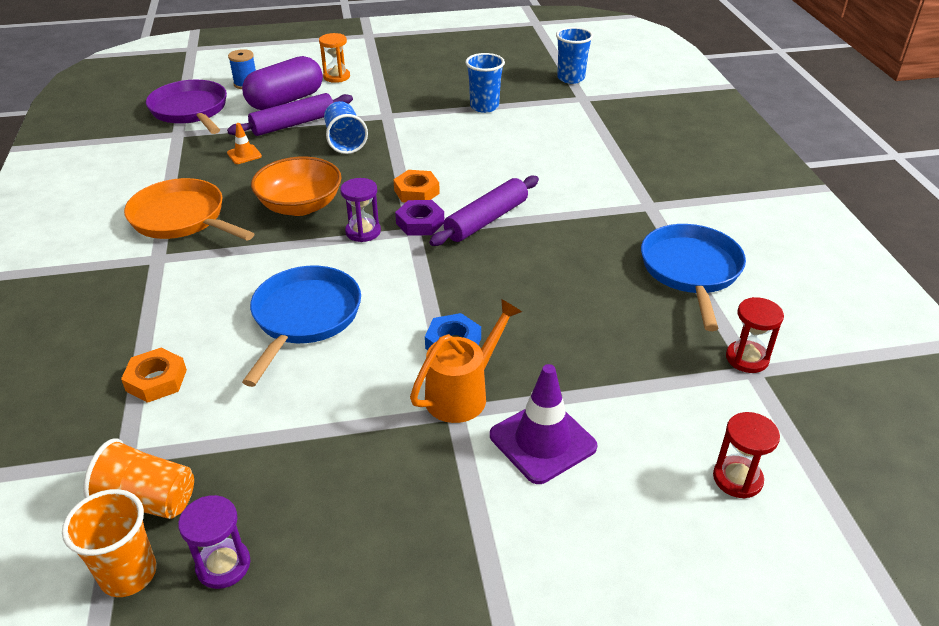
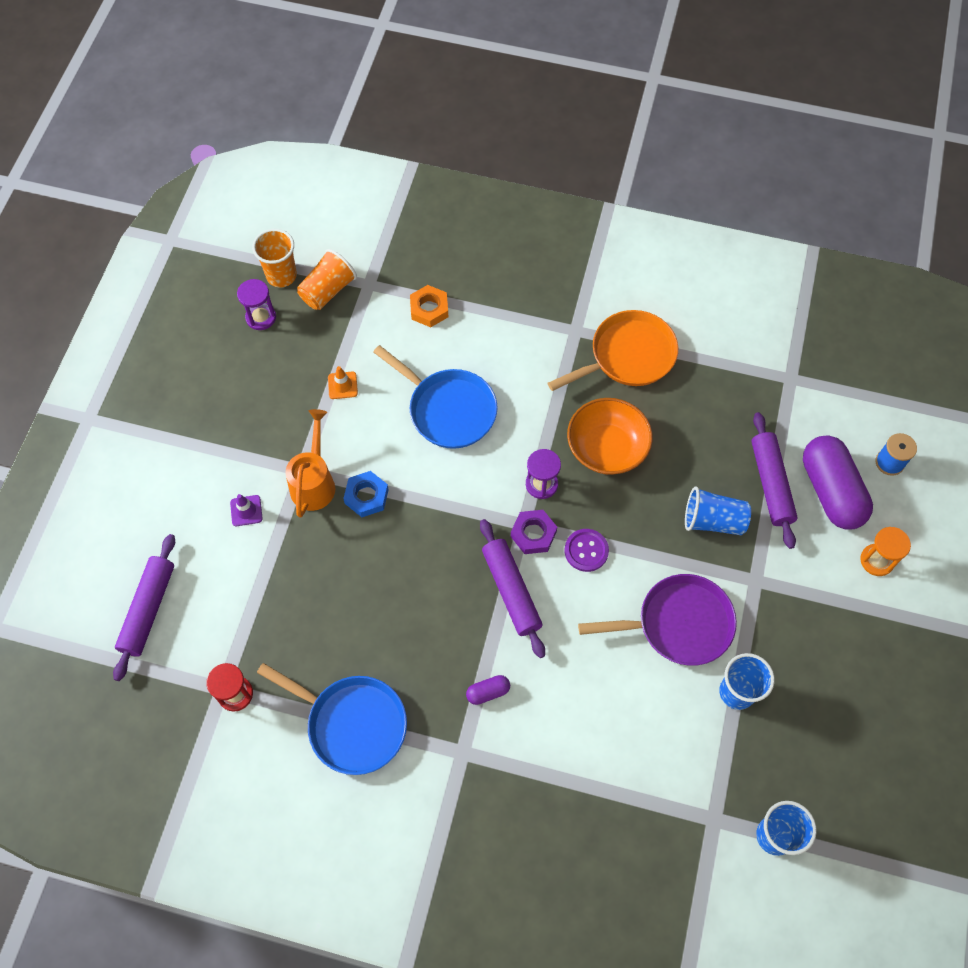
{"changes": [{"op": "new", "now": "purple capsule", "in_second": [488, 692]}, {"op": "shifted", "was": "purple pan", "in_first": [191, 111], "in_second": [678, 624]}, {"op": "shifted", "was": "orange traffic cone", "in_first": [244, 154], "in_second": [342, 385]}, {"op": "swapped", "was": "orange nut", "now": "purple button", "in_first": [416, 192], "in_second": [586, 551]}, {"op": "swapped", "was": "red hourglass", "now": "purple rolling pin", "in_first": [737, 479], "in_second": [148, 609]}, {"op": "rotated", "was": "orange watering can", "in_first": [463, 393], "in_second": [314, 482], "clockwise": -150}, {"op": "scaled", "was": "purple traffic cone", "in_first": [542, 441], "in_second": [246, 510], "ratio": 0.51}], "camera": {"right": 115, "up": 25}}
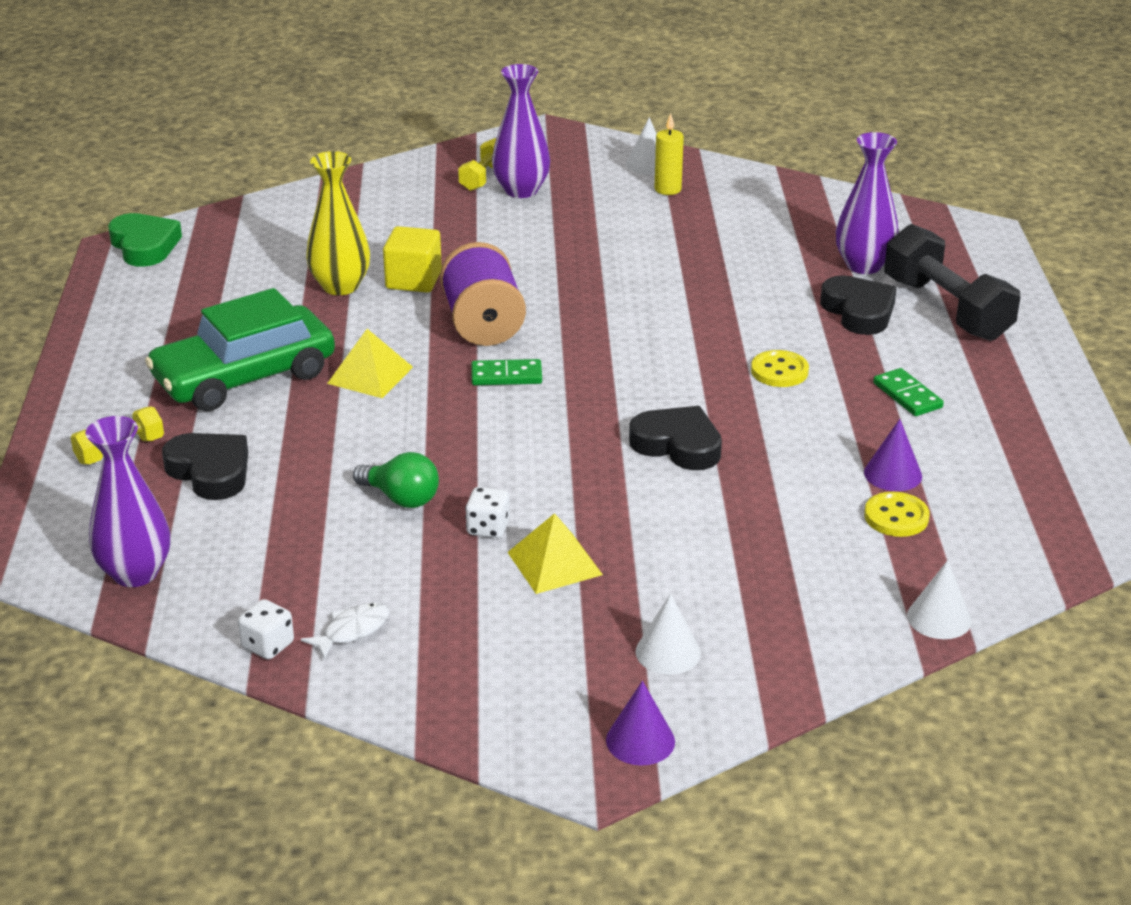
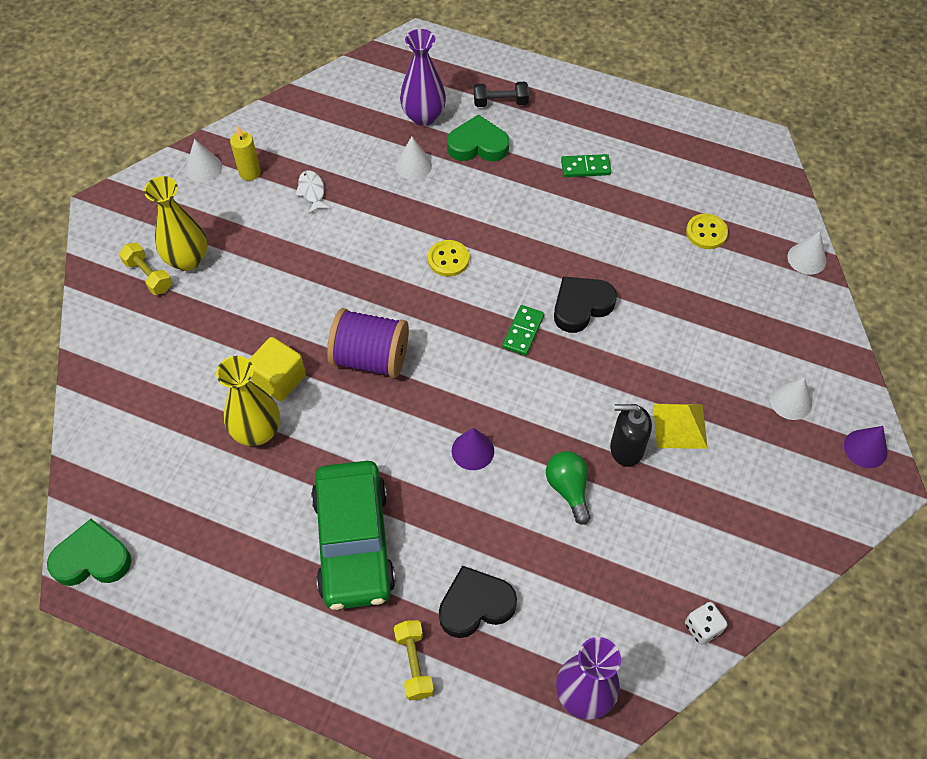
{"changes": [{"op": "gone", "was": "yellow pyramid", "in_first": [370, 375]}, {"op": "new", "now": "white cone", "in_second": [413, 165]}, {"op": "shifted", "was": "white fish", "in_first": [352, 631], "in_second": [312, 192]}, {"op": "shifted", "was": "green domino", "in_first": [506, 376], "in_second": [523, 332]}, {"op": "shifted", "was": "yellow button", "in_first": [779, 371], "in_second": [448, 259]}, {"op": "shifted", "was": "purple cone", "in_first": [893, 474], "in_second": [472, 450]}, {"op": "swapped", "was": "white dice", "now": "black soap dispenser", "in_first": [488, 528], "in_second": [626, 449]}, {"op": "repainted", "was": "purple vase", "now": "yellow vase", "in_first": [521, 190], "in_second": [187, 259]}, {"op": "repainted", "was": "black heart", "now": "green heart", "in_first": [859, 311], "in_second": [478, 145]}, {"op": "rotated", "was": "green light bulb", "in_first": [401, 498], "in_second": [568, 489], "clockwise": -75}, {"op": "scaled", "was": "black dumbbell", "in_first": [946, 309], "in_second": [500, 102], "ratio": 0.52}], "camera": {"right": -65, "up": 25}}
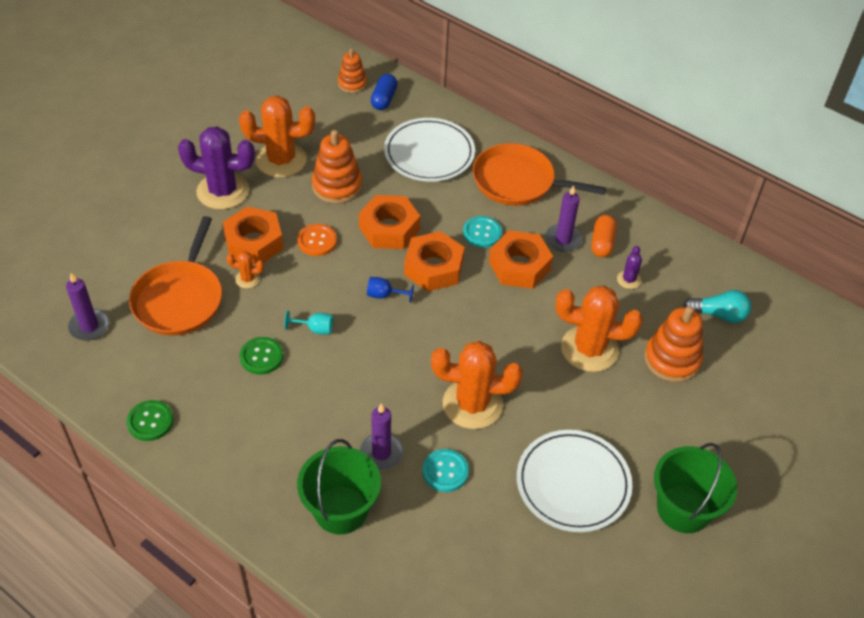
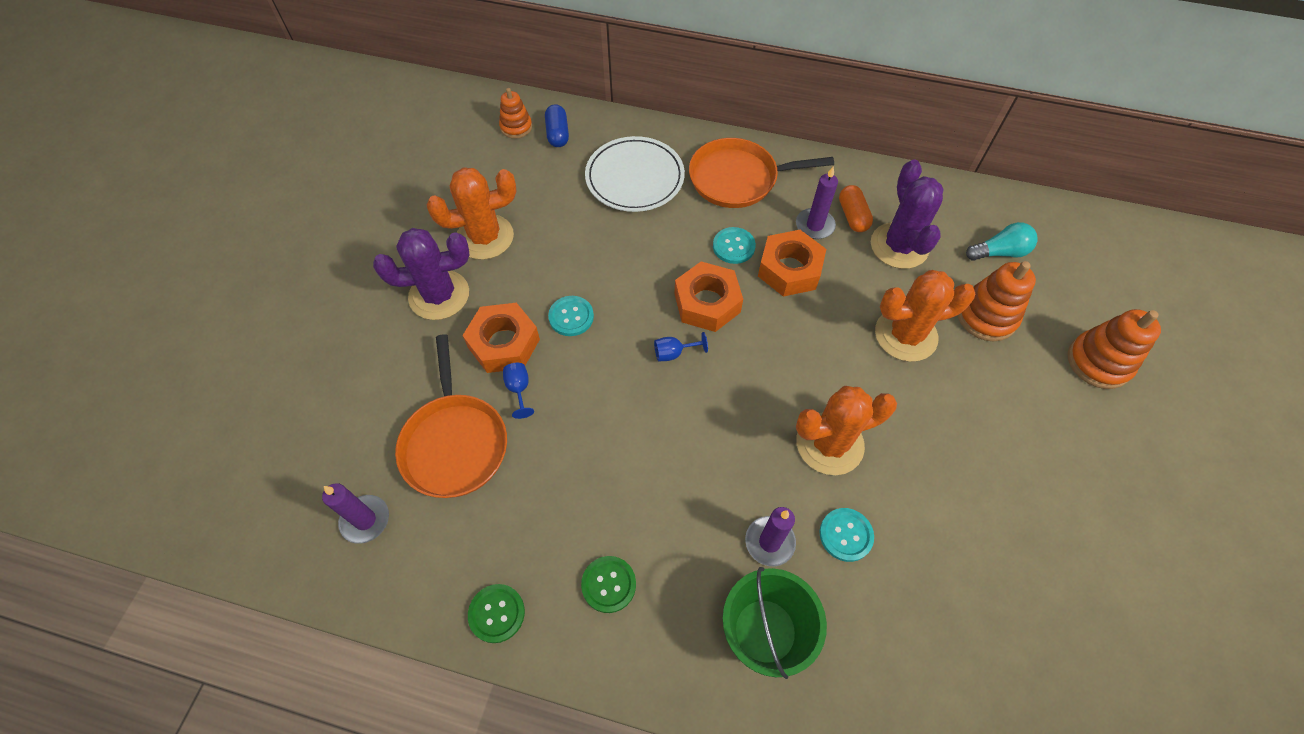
{"changes": [{"op": "gone", "was": "turquoise goblet", "in_first": [315, 329]}, {"op": "gone", "was": "orange nut", "in_first": [389, 228]}, {"op": "gone", "was": "white plate", "in_first": [573, 483]}, {"op": "gone", "was": "green bucket", "in_first": [683, 509]}, {"op": "shifted", "was": "green button", "in_first": [261, 356], "in_second": [608, 584]}, {"op": "shifted", "was": "orange stacking toy", "in_first": [337, 186], "in_second": [1098, 362]}, {"op": "swapped", "was": "orange cactus", "now": "blue goblet", "in_first": [247, 279], "in_second": [519, 390]}, {"op": "repainted", "was": "orange button", "now": "turquoise button", "in_first": [317, 241], "in_second": [571, 317]}, {"op": "scaled", "was": "purple cactus", "in_first": [629, 280], "in_second": [899, 246], "ratio": 2.24}], "camera": {"right": -20, "up": 10}}
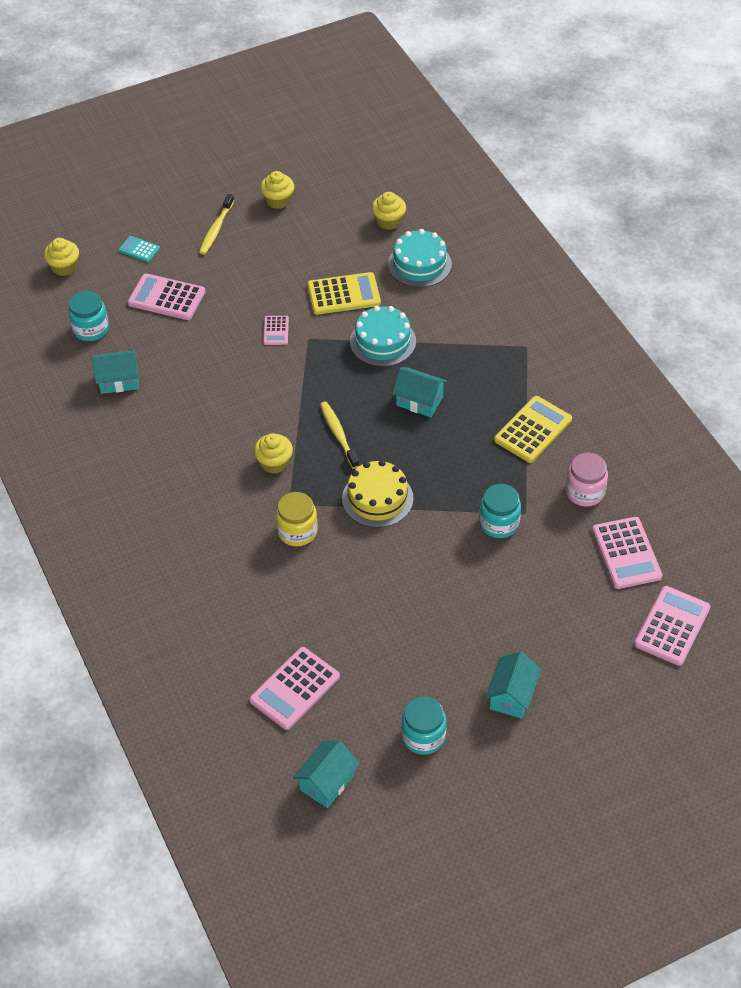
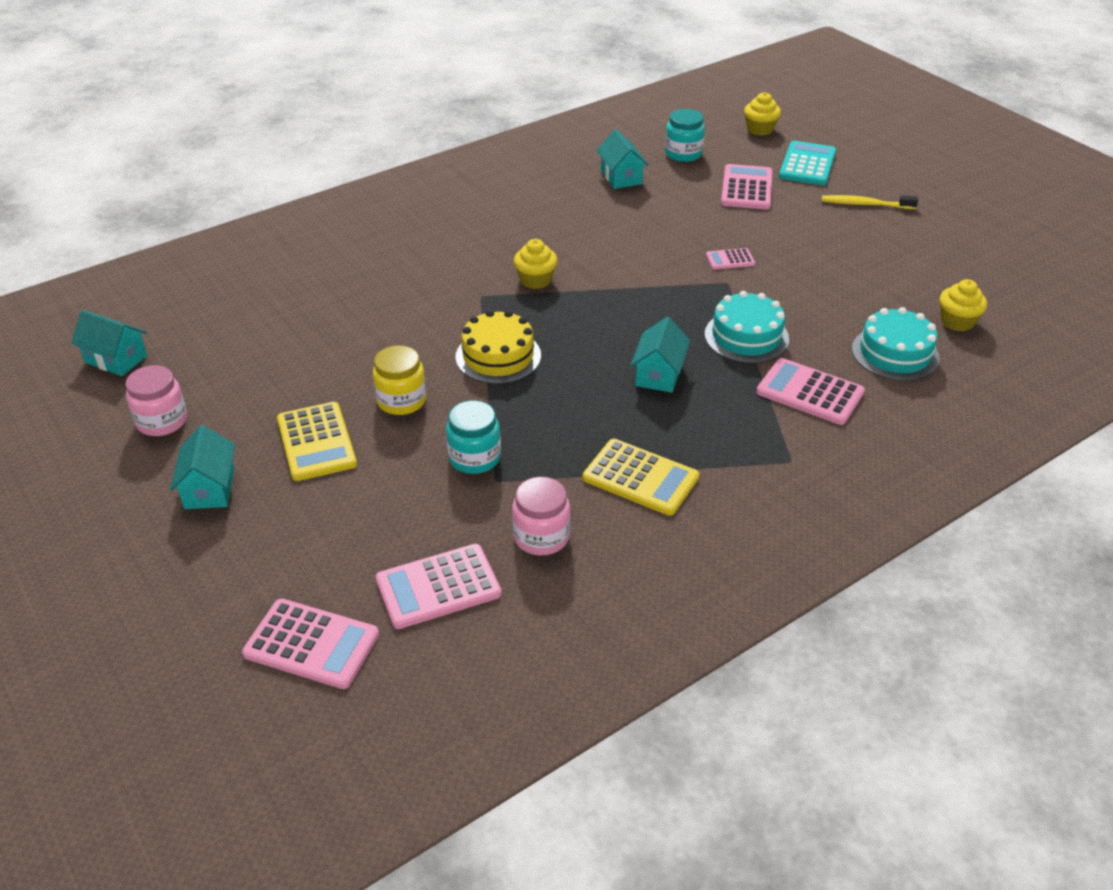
{"changes": [{"op": "gone", "was": "yellow cupcake", "in_first": [278, 200]}, {"op": "gone", "was": "yellow toothbrush", "in_first": [338, 434]}, {"op": "shifted", "was": "pink calculator", "in_first": [295, 689], "in_second": [809, 392]}, {"op": "shifted", "was": "yellow jar", "in_first": [297, 531], "in_second": [401, 401]}, {"op": "shifted", "was": "yellow calculator", "in_first": [344, 294], "in_second": [316, 442]}, {"op": "repainted", "was": "turquoise jar", "now": "pink jar", "in_first": [423, 736], "in_second": [162, 421]}, {"op": "rotated", "was": "turquoise house", "in_first": [511, 695], "in_second": [210, 488], "clockwise": 75}, {"op": "scaled", "was": "turquoise calculator", "in_first": [139, 249], "in_second": [807, 164], "ratio": 1.84}], "camera": {"right": 80, "up": -10}}
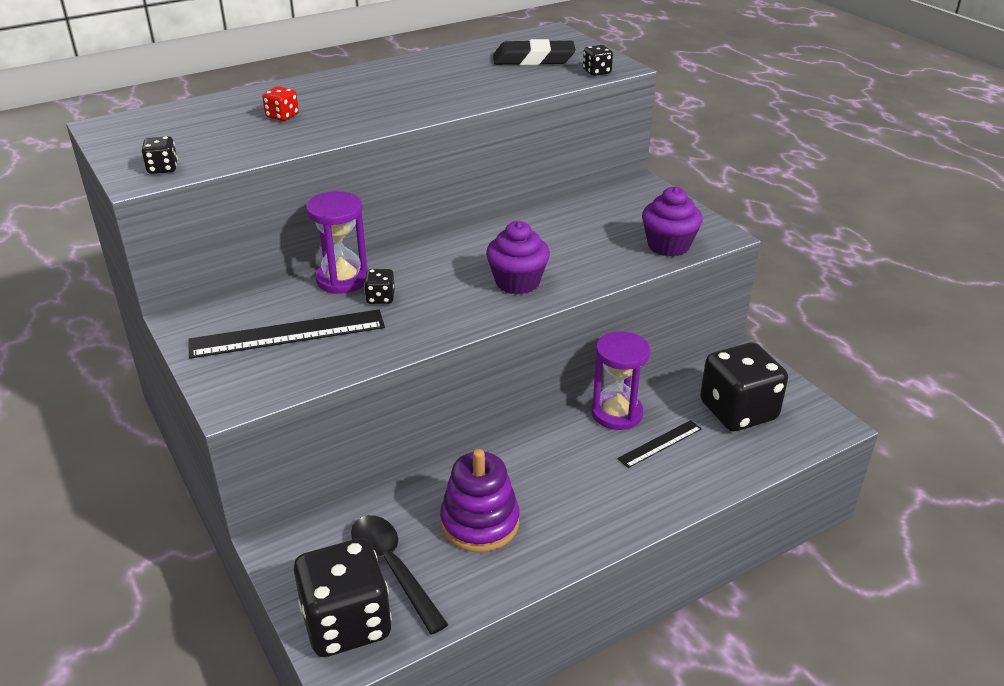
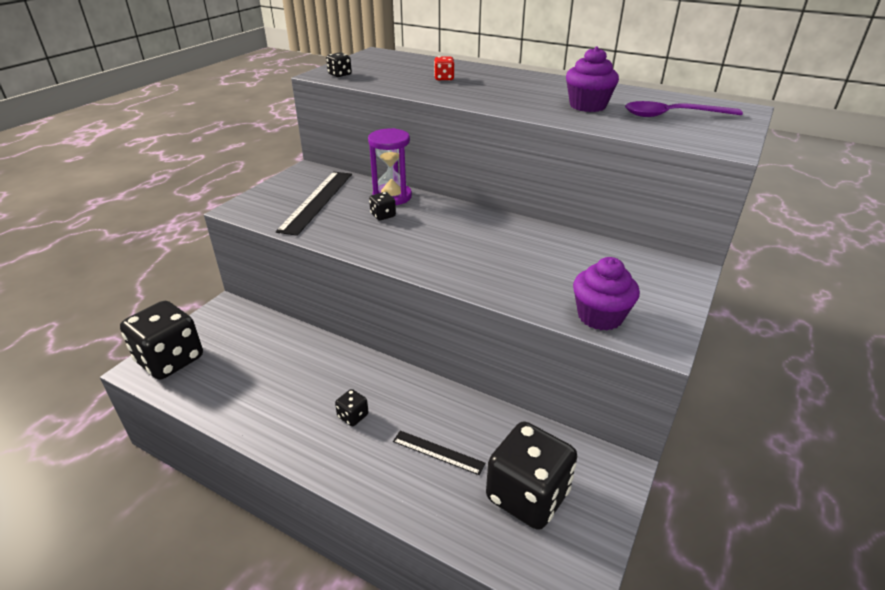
{"changes": [{"op": "gone", "was": "black spoon", "in_first": [392, 567]}, {"op": "gone", "was": "purple stacking toy", "in_first": [480, 522]}, {"op": "gone", "was": "purple hourglass", "in_first": [616, 413]}, {"op": "shifted", "was": "purple cupcake", "in_first": [517, 282], "in_second": [587, 106]}, {"op": "shifted", "was": "black dice", "in_first": [596, 72], "in_second": [353, 416]}, {"op": "swapped", "was": "black eraser", "now": "purple spoon", "in_first": [533, 59], "in_second": [672, 115]}, {"op": "rotated", "was": "black ruler", "in_first": [287, 334], "in_second": [316, 201], "clockwise": 60}], "camera": {"right": 60, "up": 0}}
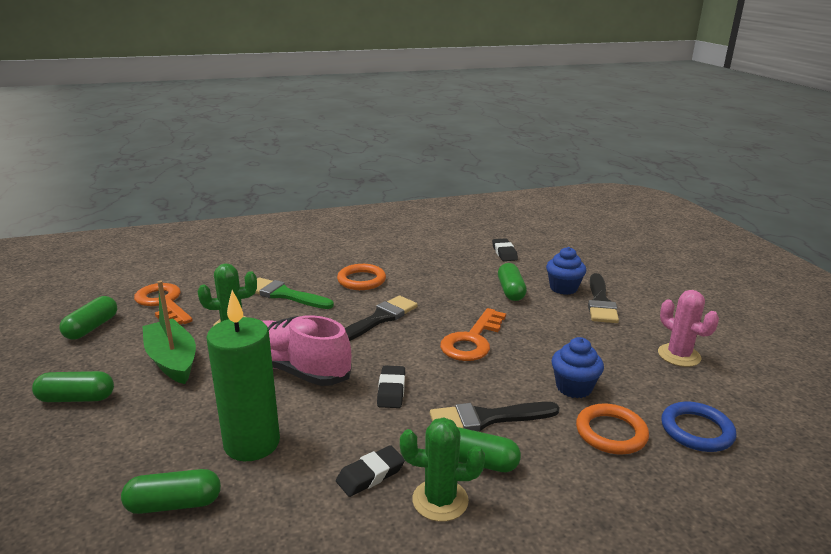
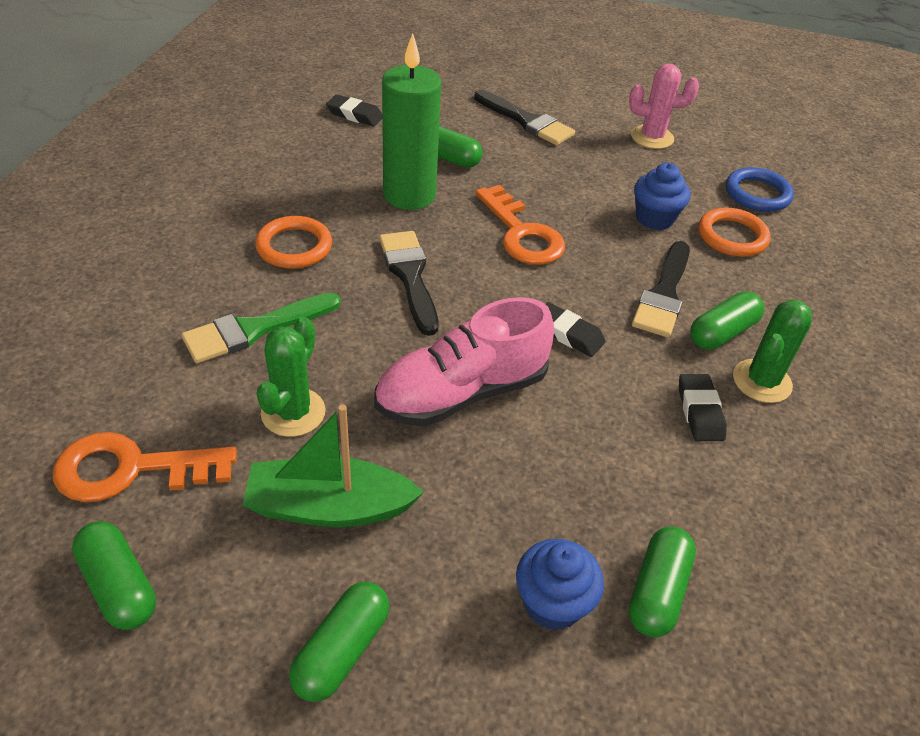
{"changes": [{"op": "shifted", "was": "green candle", "in_first": [252, 443], "in_second": [409, 195]}, {"op": "shifted", "was": "blue cupcake", "in_first": [563, 288], "in_second": [552, 603]}], "camera": {"right": -60, "up": 20}}
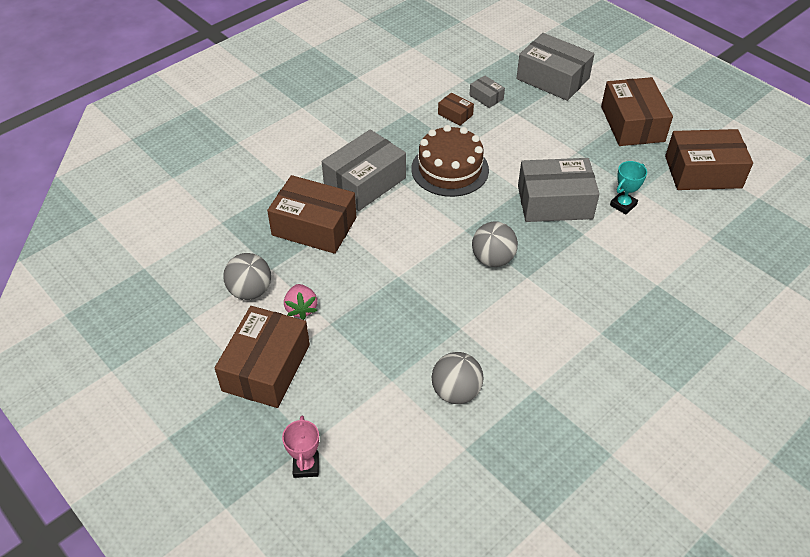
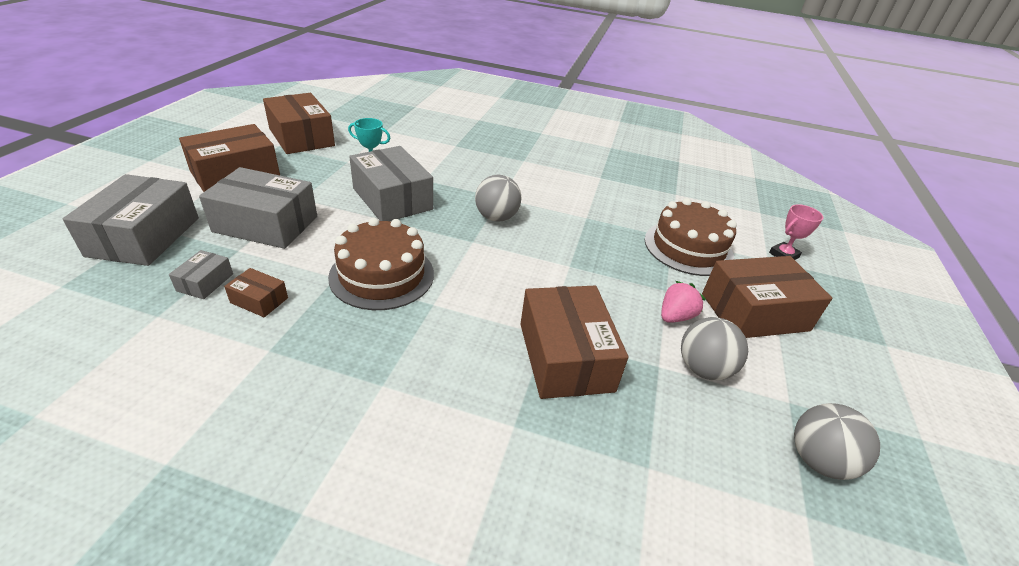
{"changes": [{"op": "new", "now": "brown cake", "in_second": [688, 248]}, {"op": "shifted", "was": "grey box", "in_first": [365, 182], "in_second": [266, 224]}, {"op": "shifted", "was": "grey ball", "in_first": [456, 392], "in_second": [818, 460]}, {"op": "rotated", "was": "brown box", "in_first": [455, 114], "in_second": [259, 300], "clockwise": -75}], "camera": {"right": -125, "up": -10}}
